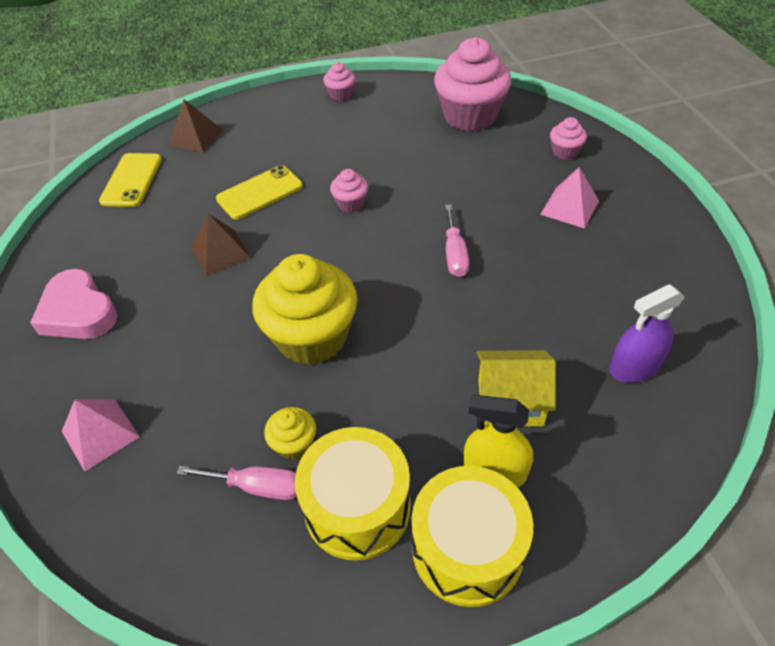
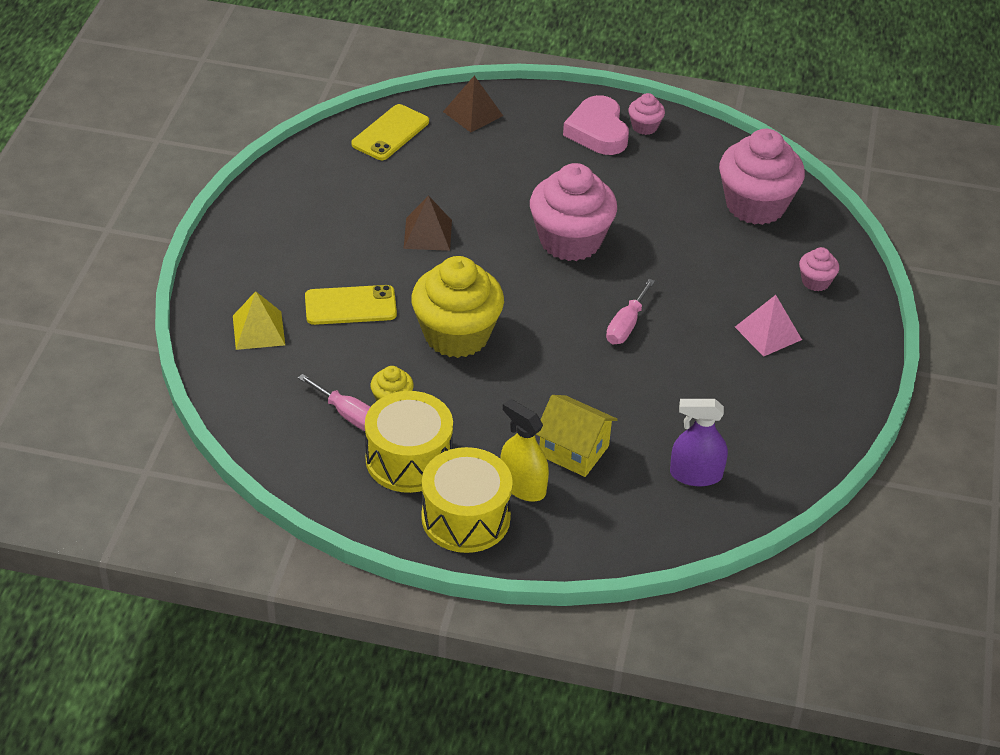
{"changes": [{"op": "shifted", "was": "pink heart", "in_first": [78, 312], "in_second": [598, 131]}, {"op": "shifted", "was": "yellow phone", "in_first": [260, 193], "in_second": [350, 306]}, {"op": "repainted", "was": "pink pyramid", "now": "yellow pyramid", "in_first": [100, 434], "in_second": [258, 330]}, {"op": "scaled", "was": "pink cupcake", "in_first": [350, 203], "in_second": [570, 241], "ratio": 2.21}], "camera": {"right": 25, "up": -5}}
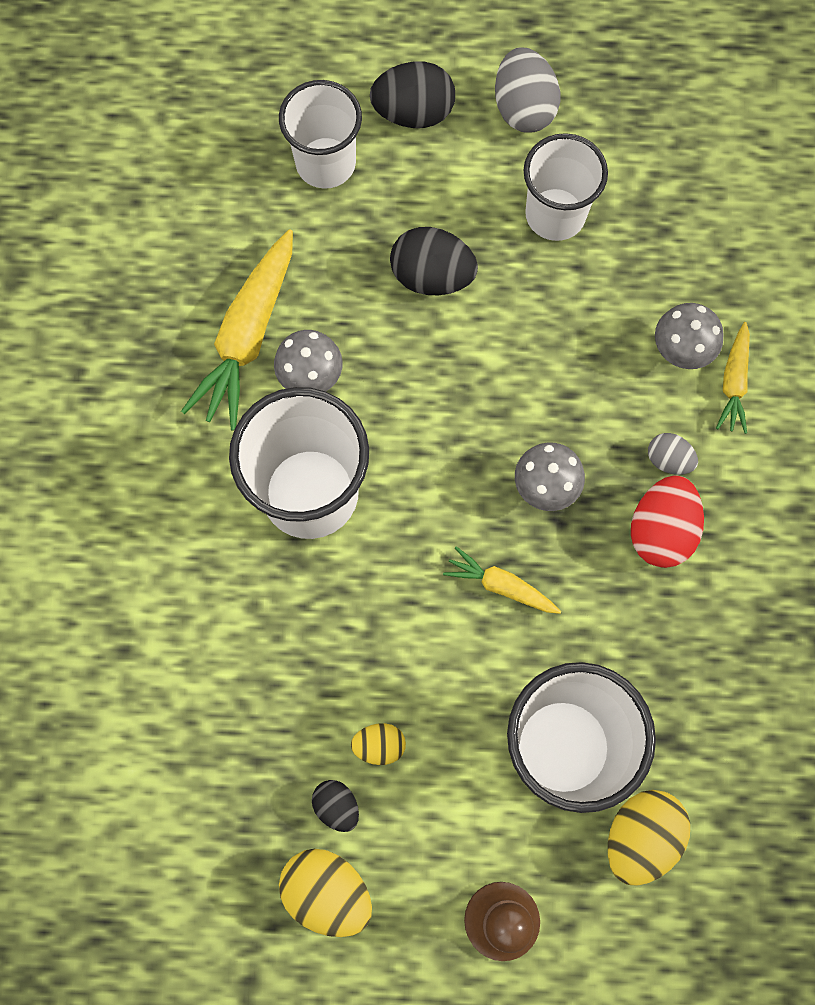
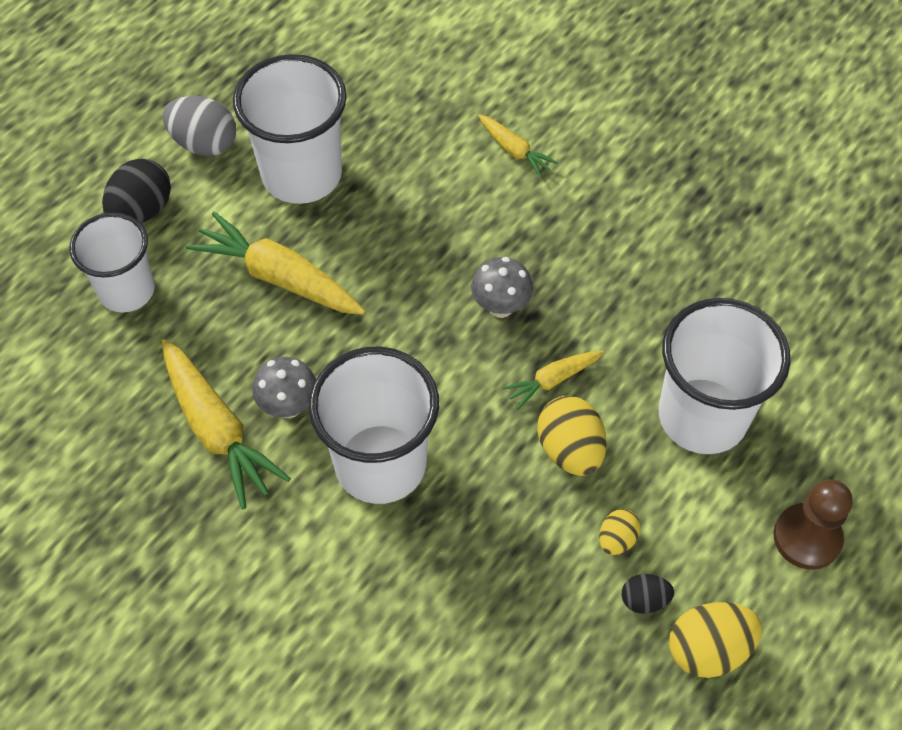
{"changes": [{"op": "gone", "was": "red egg", "in_first": [661, 530]}, {"op": "gone", "was": "grey egg", "in_first": [668, 460]}, {"op": "gone", "was": "grey mushroom", "in_first": [680, 352]}, {"op": "shifted", "was": "yellow egg", "in_first": [640, 837], "in_second": [570, 450]}, {"op": "swapped", "was": "black egg", "now": "yellow carrot", "in_first": [432, 276], "in_second": [279, 277]}, {"op": "scaled", "was": "white cup", "in_first": [555, 214], "in_second": [302, 174], "ratio": 1.5}], "camera": {"right": -55, "up": -15}}
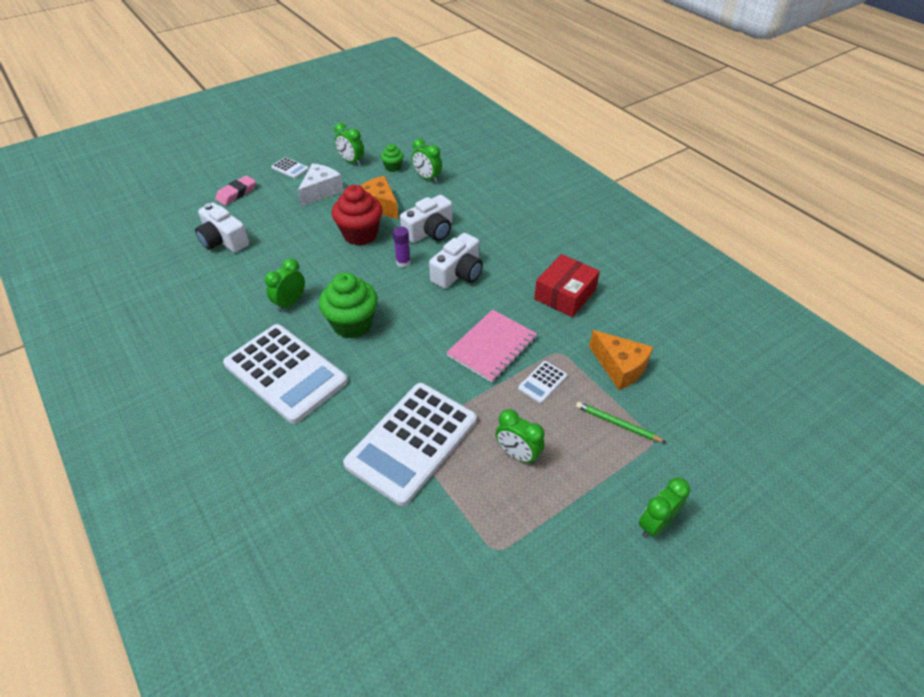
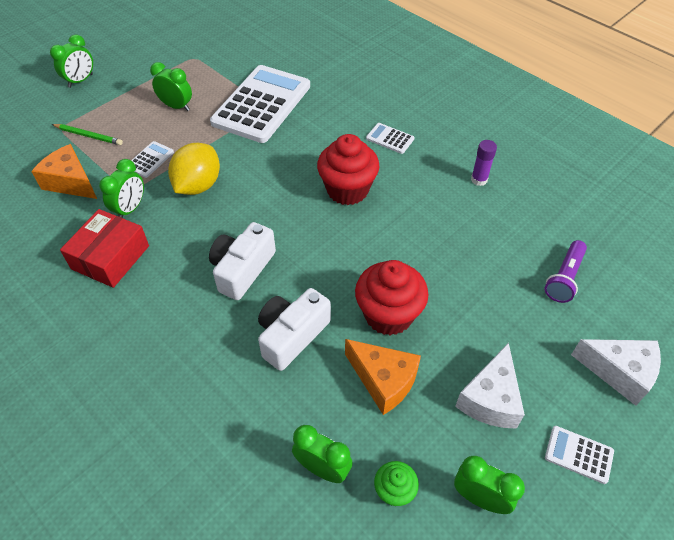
{"changes": [{"op": "shifted", "was": "green clock", "in_first": [290, 303], "in_second": [130, 209]}, {"op": "shifted", "was": "purple glue stick", "in_first": [403, 262], "in_second": [479, 180]}, {"op": "swapped", "was": "white camera", "now": "purple flashlight", "in_first": [223, 240], "in_second": [564, 278]}, {"op": "swapped", "was": "pink eraser", "now": "white cheese", "in_first": [236, 193], "in_second": [619, 372]}, {"op": "swapped", "was": "pink notebook", "now": "yellow lemon", "in_first": [492, 347], "in_second": [198, 185]}, {"op": "repainted", "was": "green cupcake", "now": "red cupcake", "in_first": [352, 324], "in_second": [347, 190]}, {"op": "scaled", "was": "white calculator", "in_first": [285, 373], "in_second": [390, 139], "ratio": 0.41}], "camera": {"right": 170, "up": 5}}
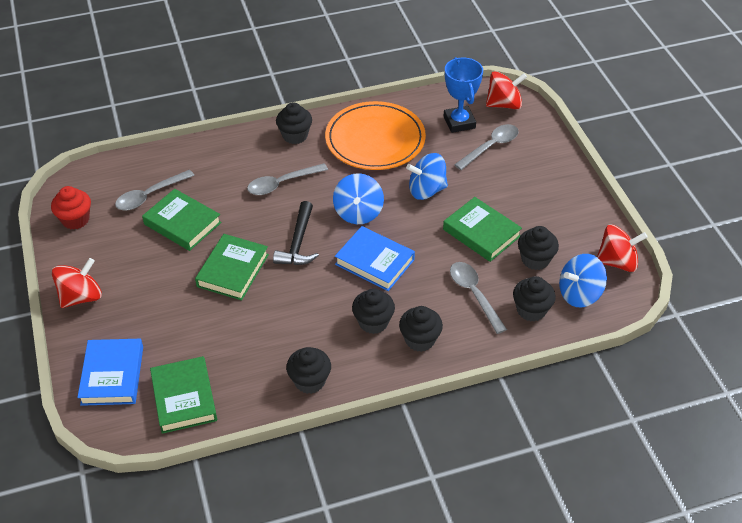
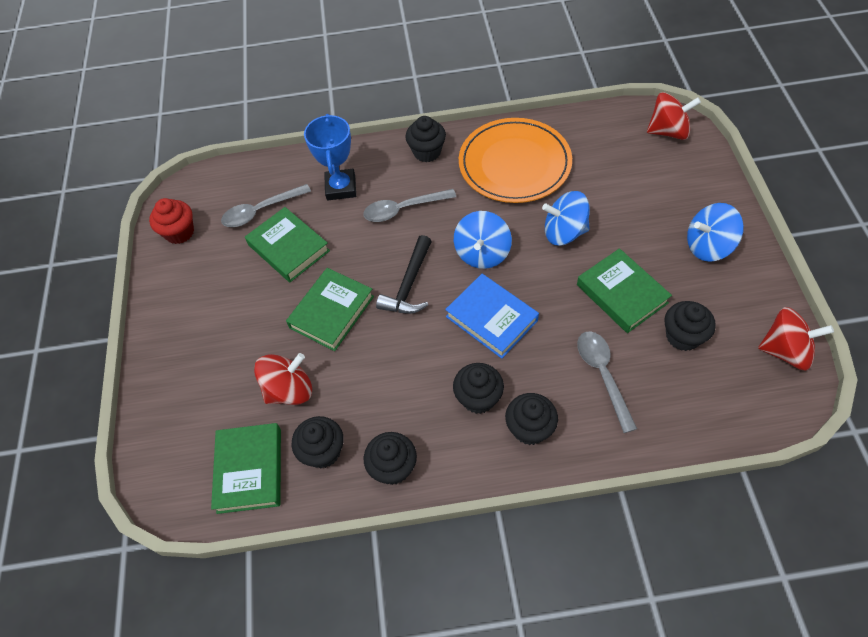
{"changes": [{"op": "gone", "was": "blue book", "in_first": [112, 375]}, {"op": "gone", "was": "grey spoon", "in_first": [491, 147]}, {"op": "shifted", "was": "red spinning top", "in_first": [81, 297], "in_second": [289, 390]}, {"op": "shifted", "was": "blue trophy", "in_first": [459, 122], "in_second": [341, 188]}, {"op": "shifted", "was": "black cupcake", "in_first": [531, 310], "in_second": [323, 451]}, {"op": "shifted", "was": "blue spinning top", "in_first": [579, 294], "in_second": [708, 246]}], "camera": {"right": 15, "up": 10}}
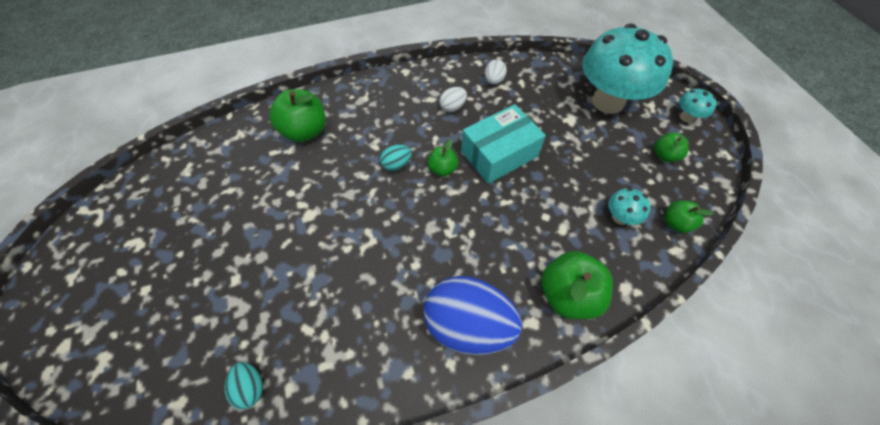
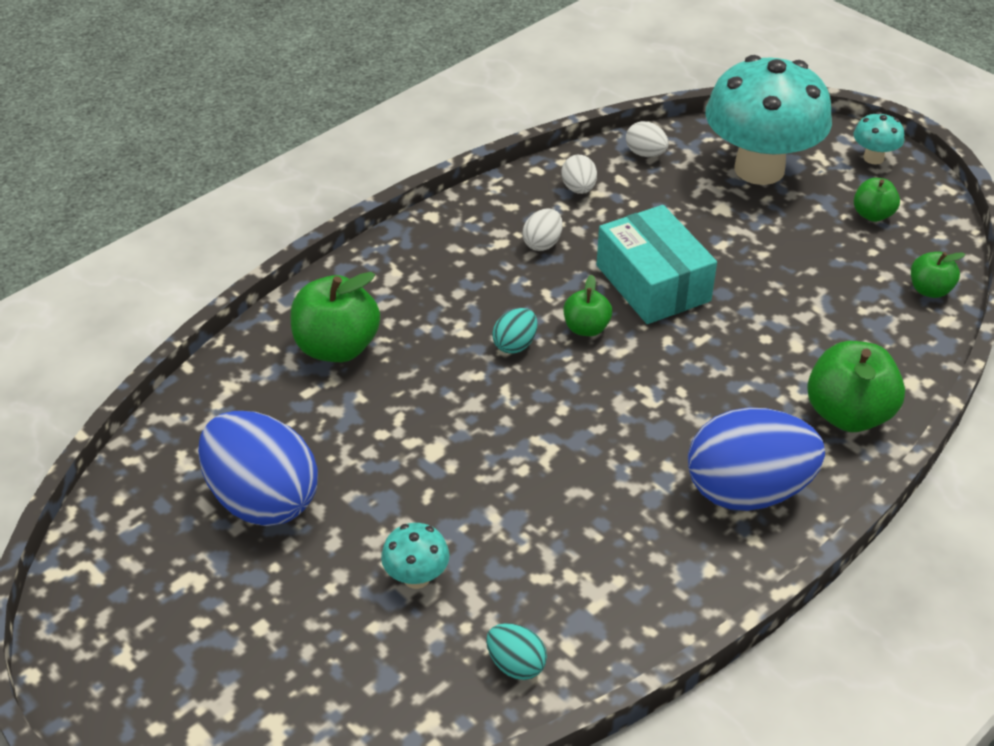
{"changes": [{"op": "new", "now": "blue egg", "in_second": [263, 499]}, {"op": "new", "now": "white egg", "in_second": [645, 154]}, {"op": "shifted", "was": "turquoise mushroom", "in_first": [619, 217], "in_second": [416, 577]}, {"op": "rotated", "was": "turquoise box", "in_first": [499, 154], "in_second": [652, 283], "clockwise": -60}], "camera": {"right": -25, "up": -15}}
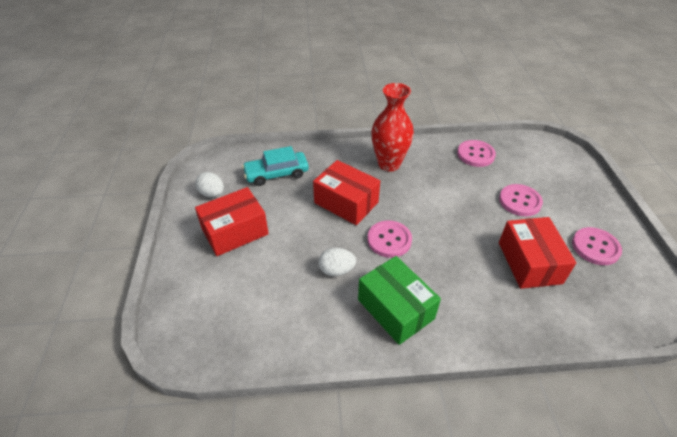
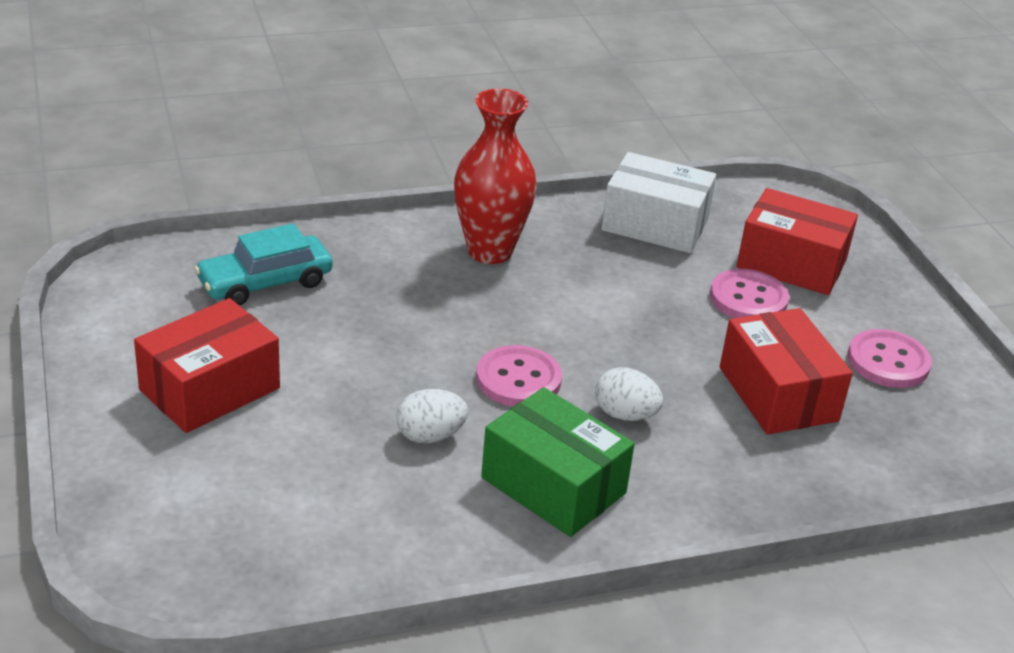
{"changes": [{"op": "shifted", "was": "white egg", "in_first": [212, 194], "in_second": [625, 415]}, {"op": "shifted", "was": "red box", "in_first": [346, 202], "in_second": [791, 263]}, {"op": "swapped", "was": "pink button", "now": "white box", "in_first": [475, 154], "in_second": [655, 224]}], "camera": {"right": -15, "up": -10}}
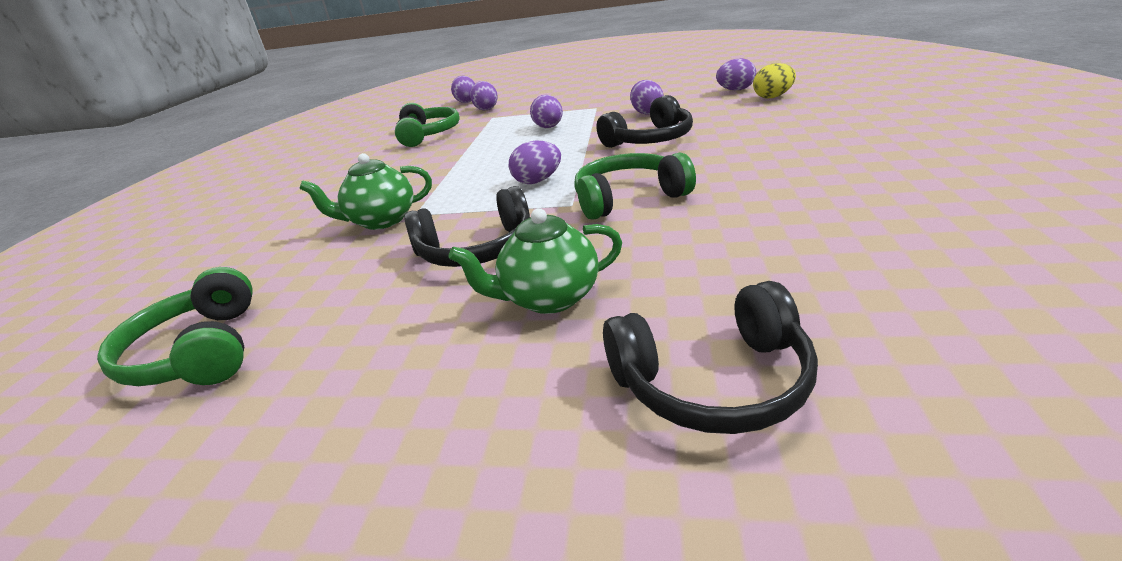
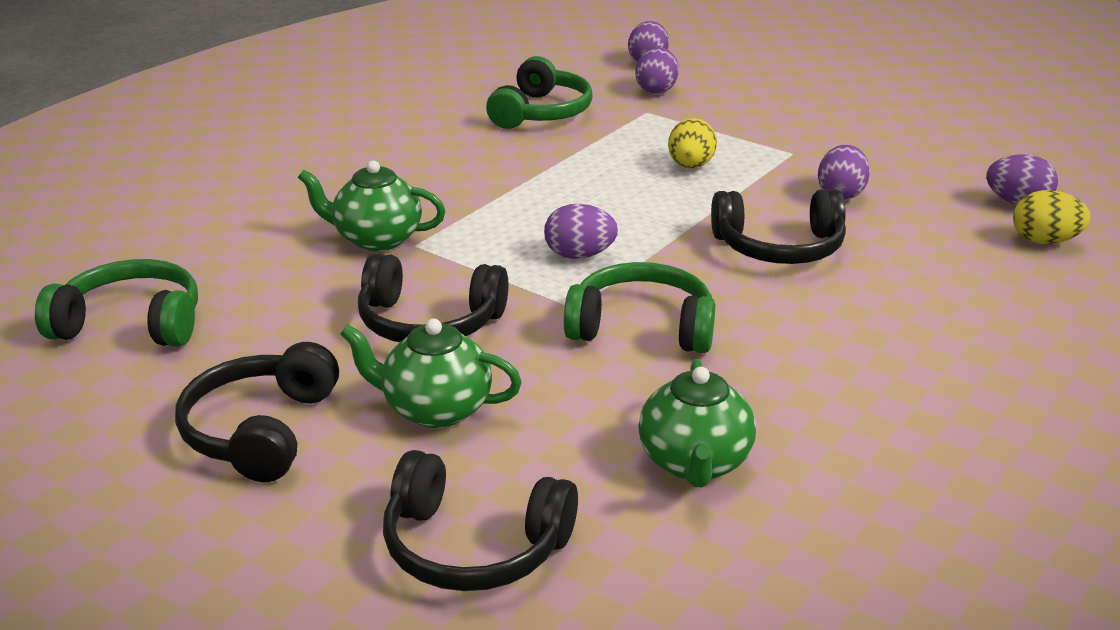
{"changes": [{"op": "new", "now": "black headphones", "in_second": [261, 431]}, {"op": "new", "now": "green teapot", "in_second": [694, 463]}, {"op": "repainted", "was": "purple egg", "now": "yellow egg", "in_first": [548, 127], "in_second": [690, 166]}, {"op": "rotated", "was": "green headphones", "in_first": [199, 351], "in_second": [131, 324], "clockwise": 90}], "camera": {"right": 25, "up": 0}}
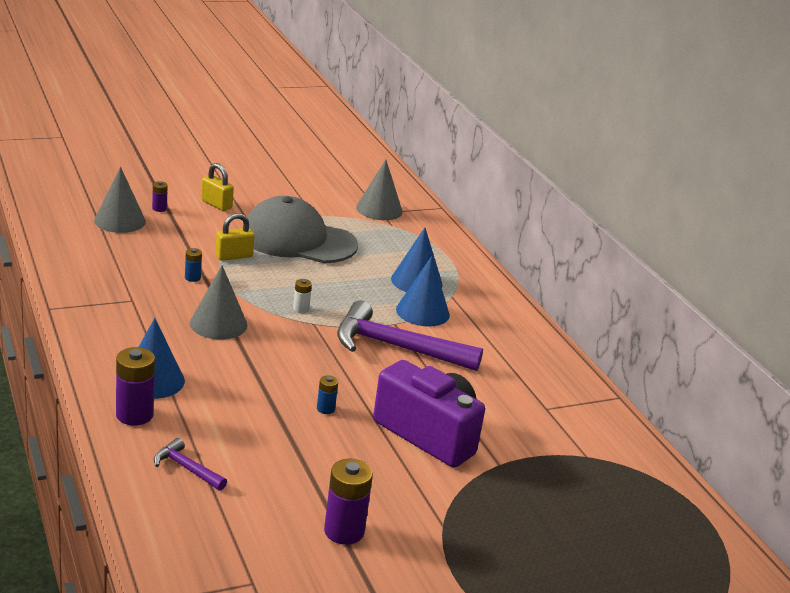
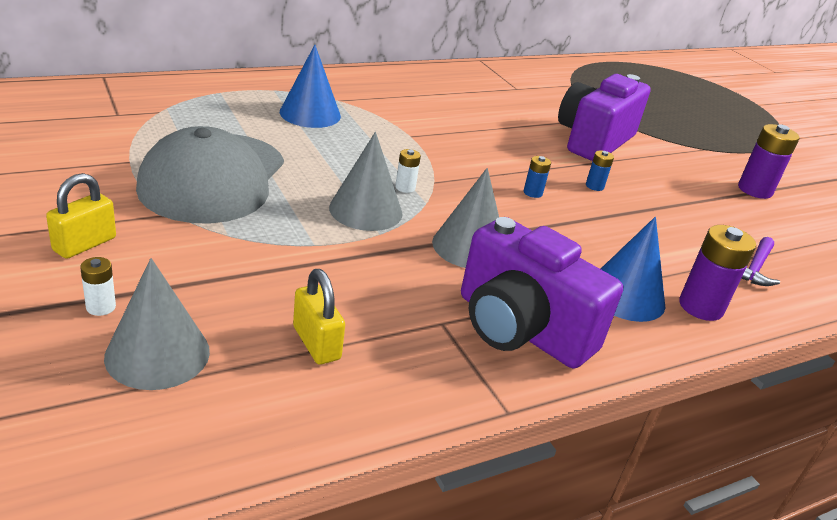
{"changes": [{"op": "gone", "was": "purple hammer", "in_first": [397, 347]}, {"op": "gone", "was": "blue cone", "in_first": [422, 312]}, {"op": "new", "now": "purple camera", "in_second": [520, 328]}, {"op": "shifted", "was": "blue battery", "in_first": [192, 278], "in_second": [532, 193]}, {"op": "shifted", "was": "yellow padlock", "in_first": [234, 256], "in_second": [316, 343]}, {"op": "shifted", "was": "grey cone", "in_first": [379, 209], "in_second": [366, 210]}, {"op": "repainted", "was": "purple battery", "now": "white battery", "in_first": [159, 208], "in_second": [101, 307]}], "camera": {"right": -95, "up": 5}}
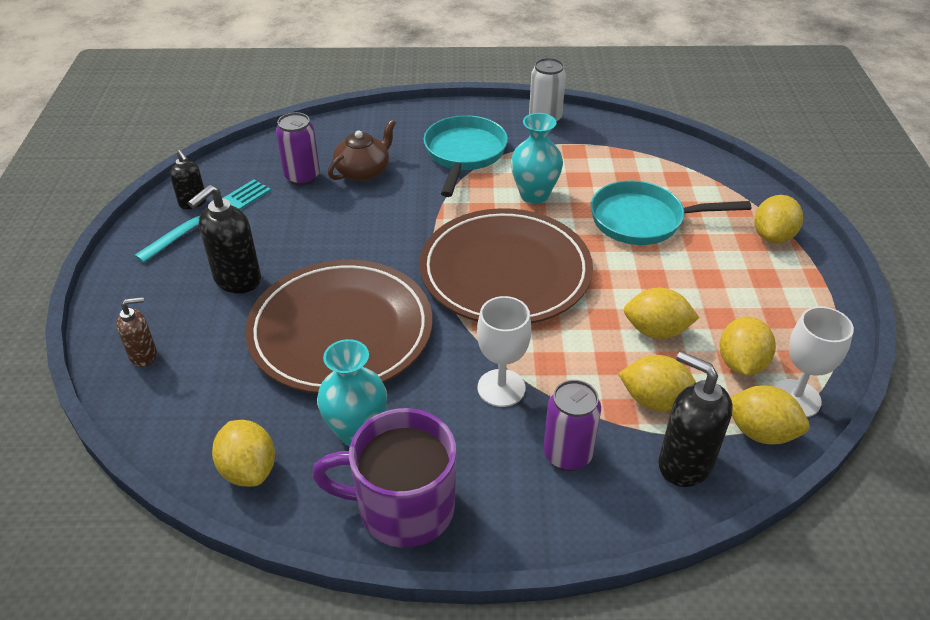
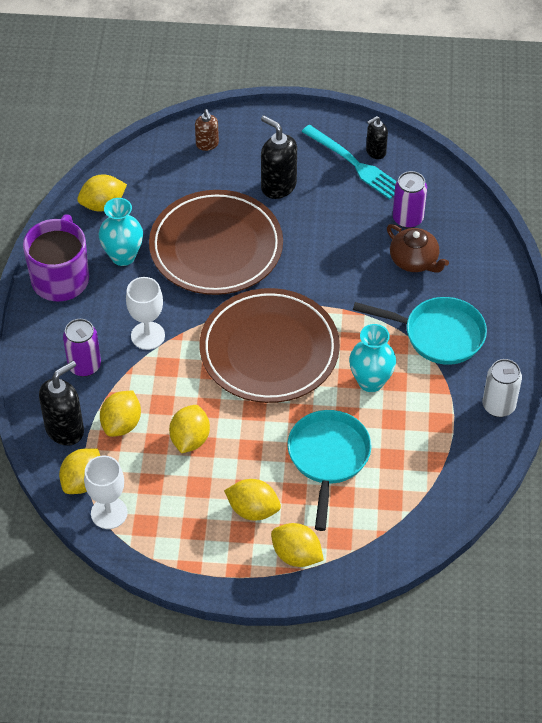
{"changes": [{"op": "shifted", "was": "yellow lemon", "in_first": [741, 363], "in_second": [253, 510]}], "camera": {"right": 95, "up": 10}}
